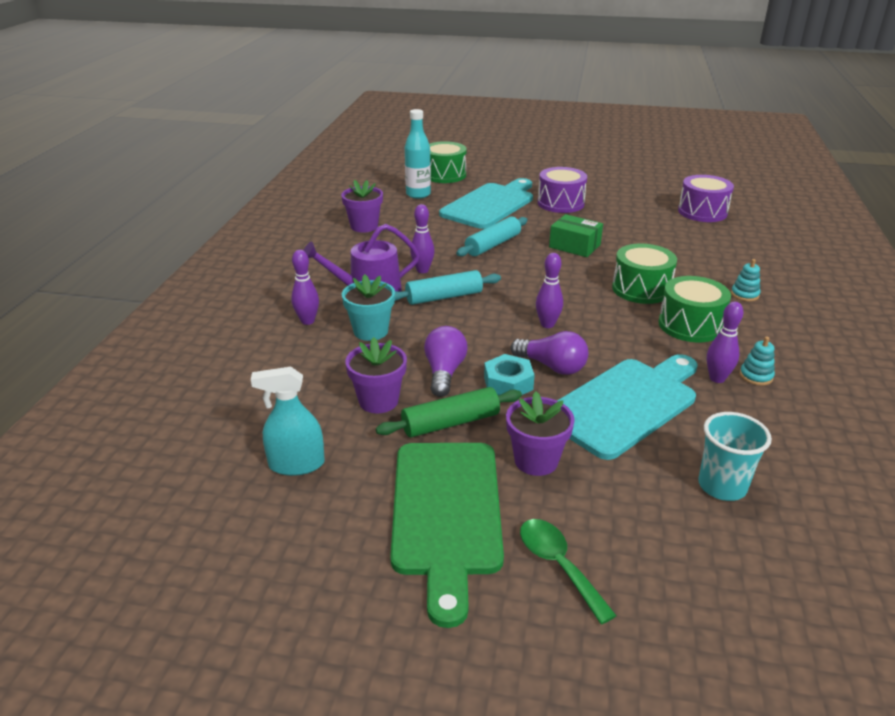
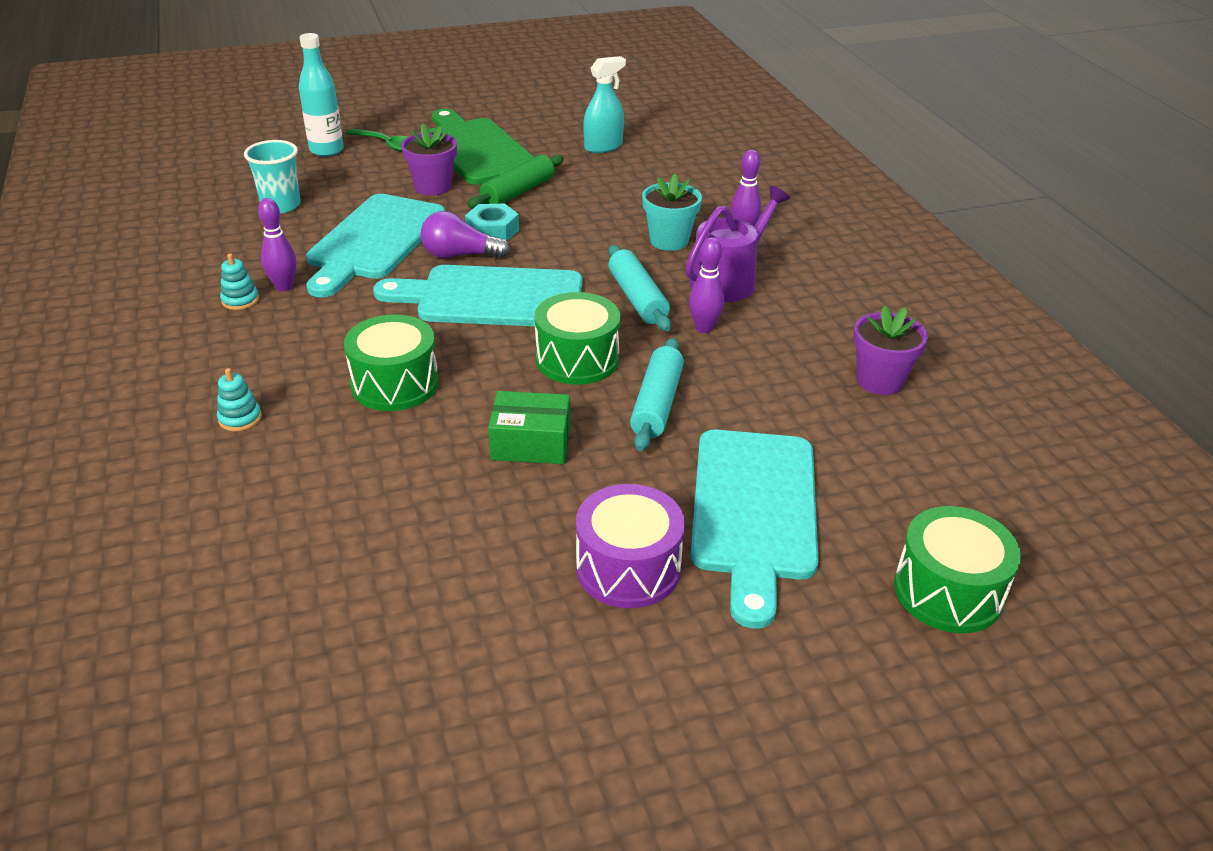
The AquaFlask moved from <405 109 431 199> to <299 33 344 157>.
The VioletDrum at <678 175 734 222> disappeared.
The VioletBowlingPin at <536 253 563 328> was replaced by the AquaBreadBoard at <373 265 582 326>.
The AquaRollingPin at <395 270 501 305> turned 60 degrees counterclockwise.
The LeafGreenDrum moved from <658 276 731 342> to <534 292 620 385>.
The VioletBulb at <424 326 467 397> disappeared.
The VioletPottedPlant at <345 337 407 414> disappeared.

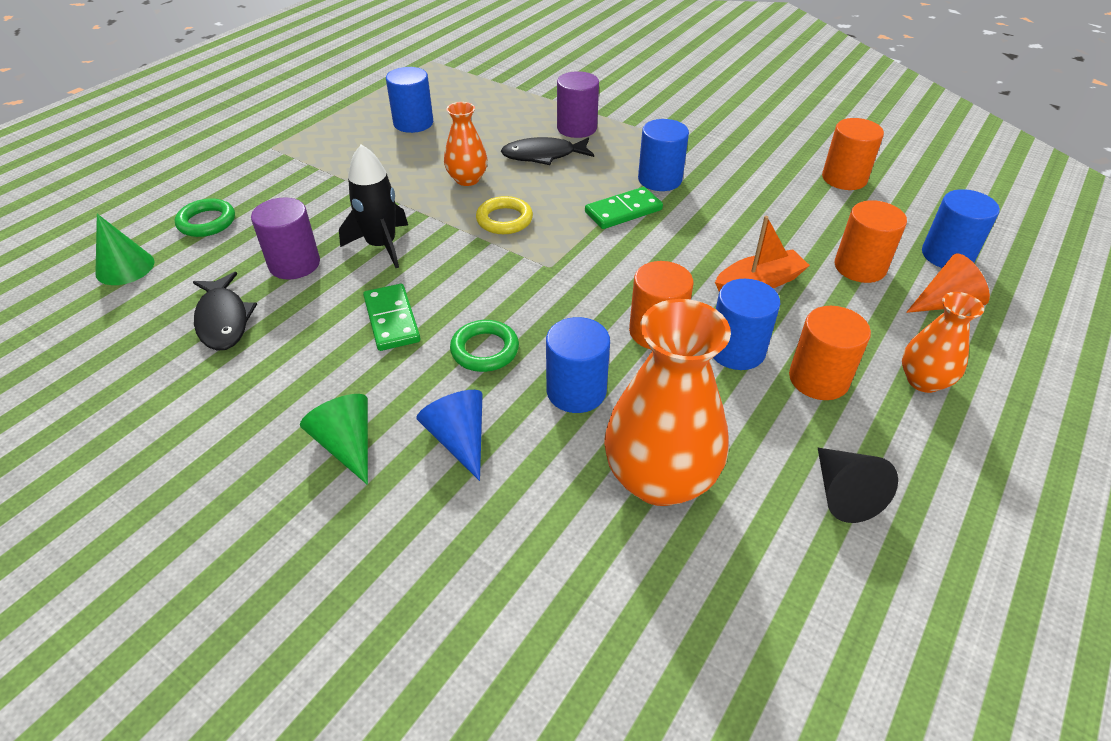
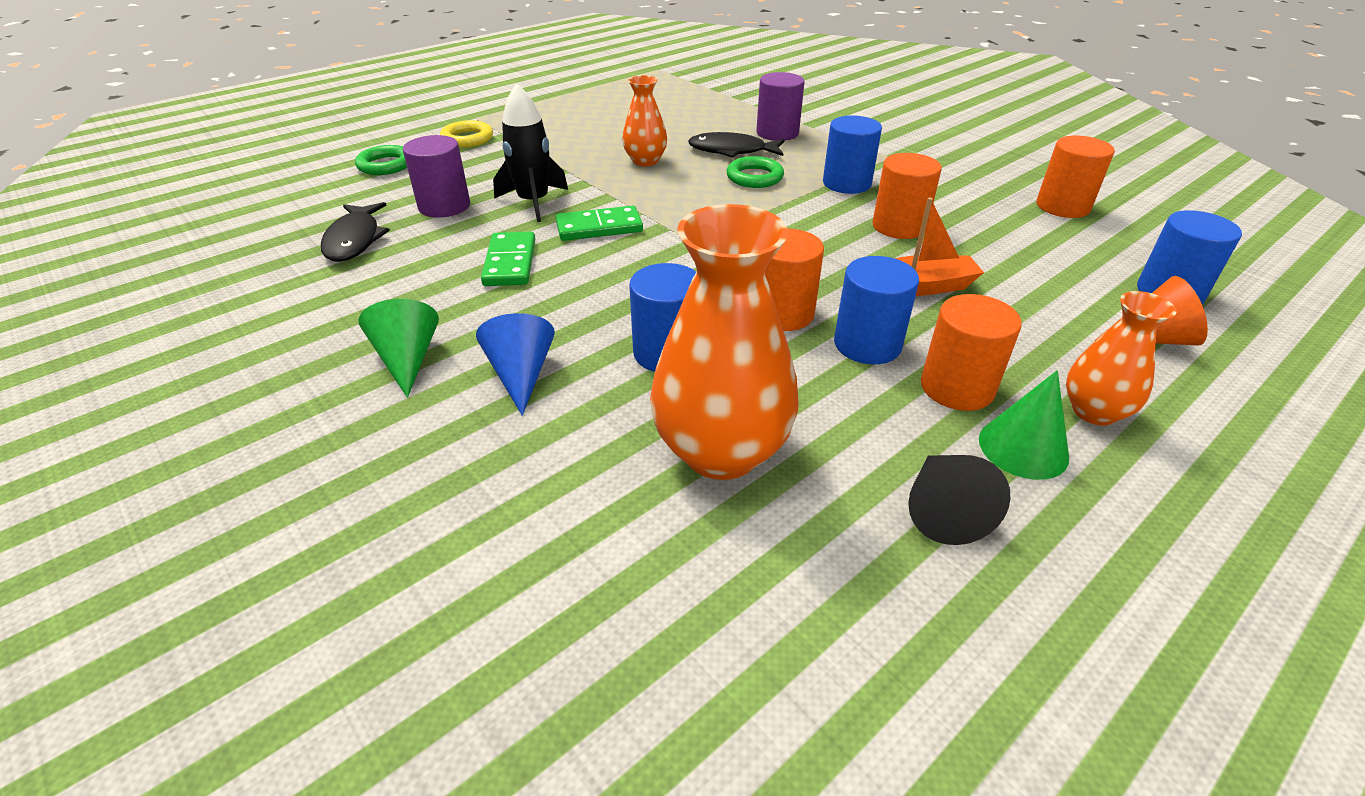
The RoyalBlueSolidCylinder at <386 67 433 133> disappeared.
The LeafGreenDominoPiece moved from <585 187 663 229> to <556 206 643 241>.
The BrightYellowHoop moved from <476 196 533 234> to <440 120 493 148>.
The OrangeSolidCylinder moved from <835 200 907 283> to <872 153 942 239>.
The LeafGreenSolidCone moved from <95 214 154 285> to <979 370 1069 480>.
The LeafGreenHoop moved from <450 320 519 372> to <727 156 784 188>.

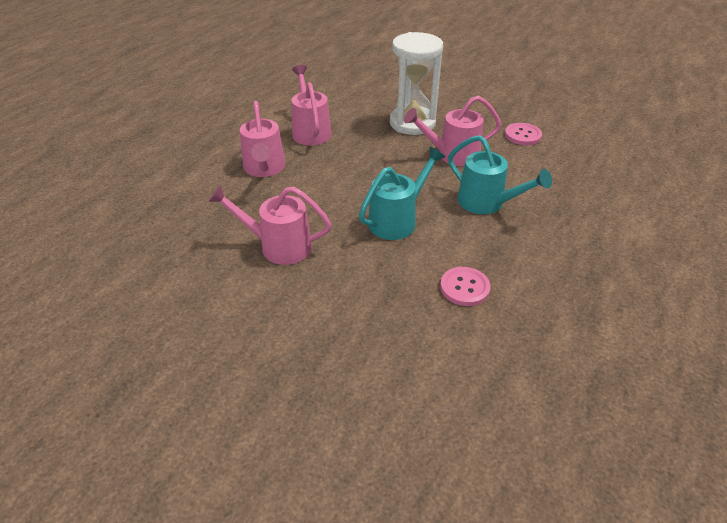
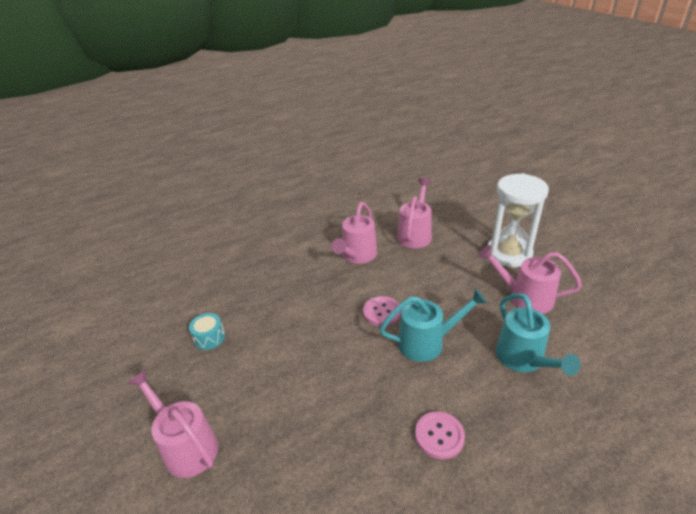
The PinkSewingButton moved from <505 123 542 145> to <363 296 401 326>.
The PinkSprinklingCan moved from <208 185 331 265> to <127 370 218 478>.
The AquaDrum at <189 313 225 350> appeared.

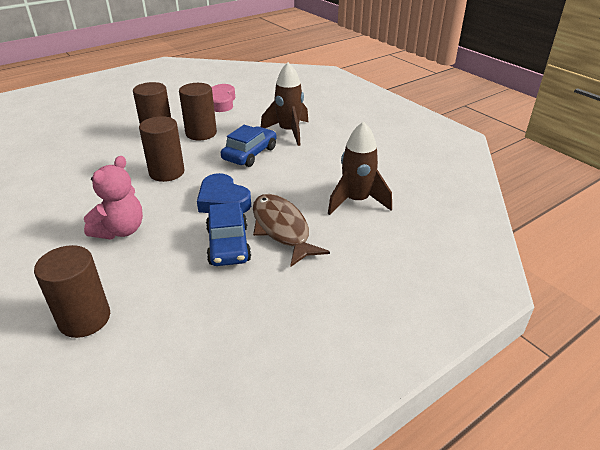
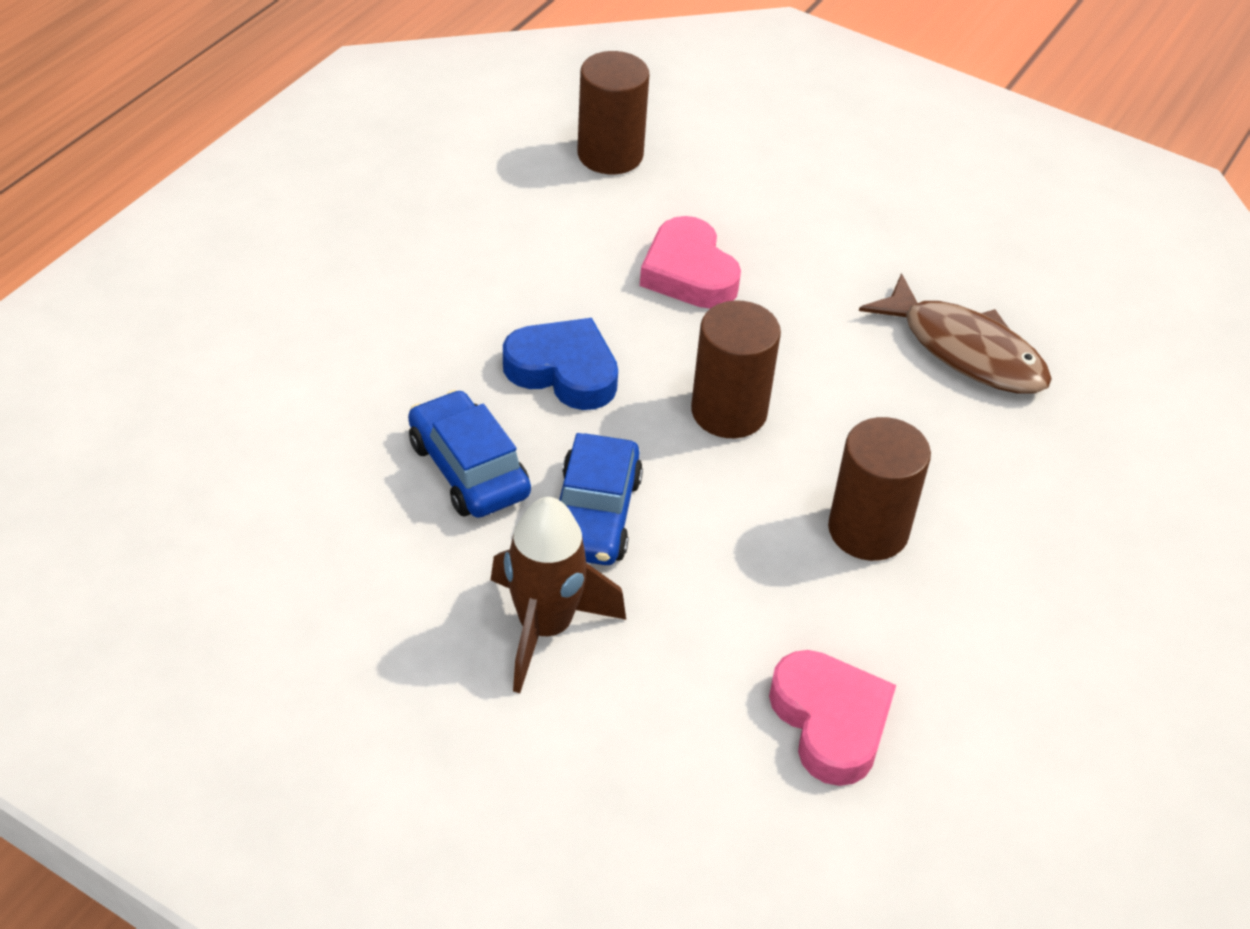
The DarkBrownSolidCylinder at <179 83 217 140> disappeared.
The DarkBrownToyRocket at <328 121 392 215> disappeared.
The PinkTeddyBear at <84 156 143 239> was replaced by the PinkLoveHeart at <640 216 741 309>.
The DarkBrownFish moved from <253 194 330 267> to <859 273 1052 394>.
The RoyalBlueAutomobile moved from <206 202 251 266> to <408 390 531 518>.

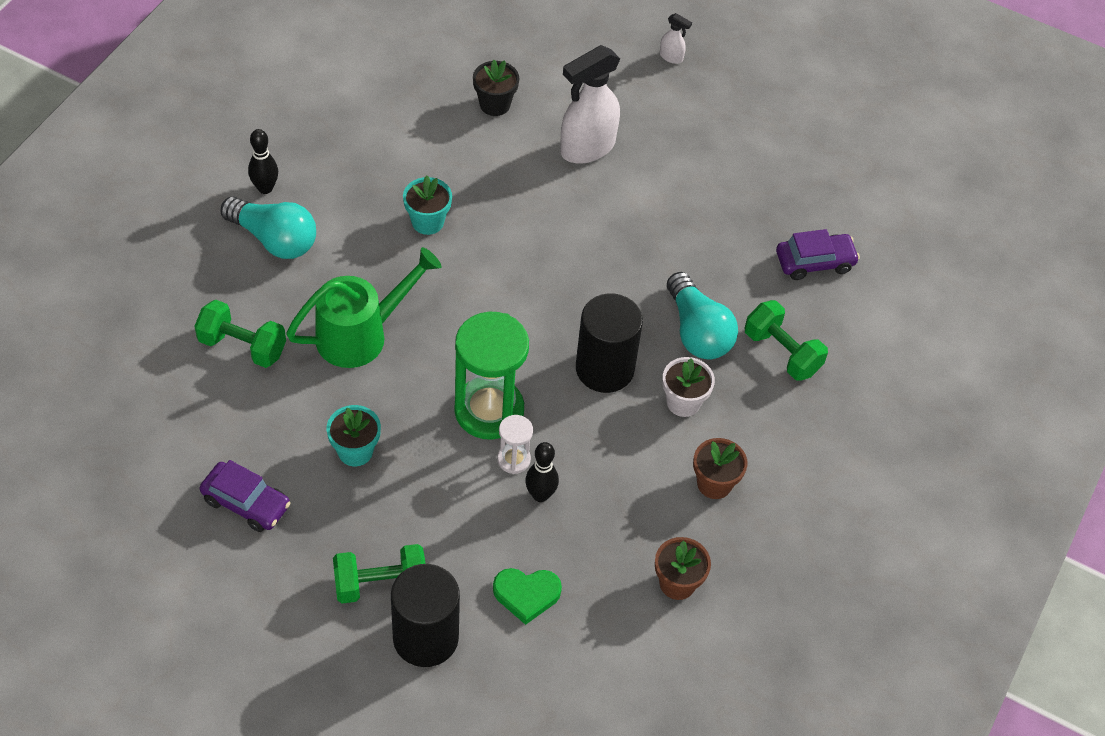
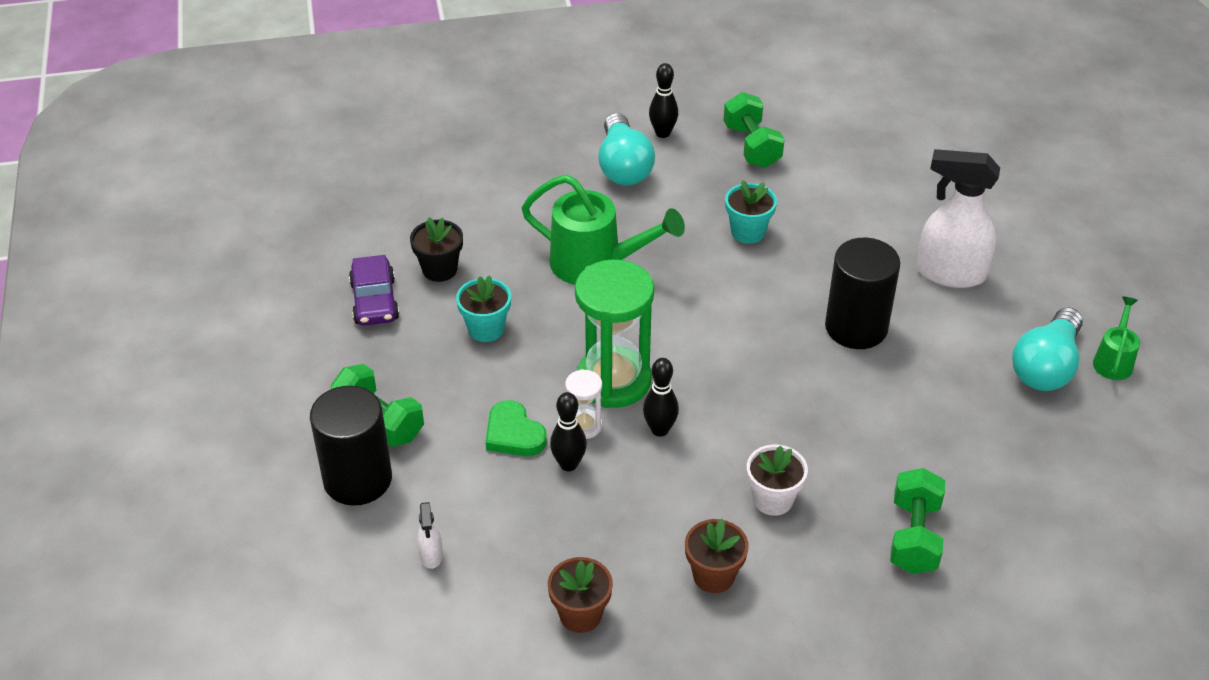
The SnowWhiteSprayCleaner moved from <660 13 692 64> to <417 502 443 569>.
The EbonyPottedPlant moved from <473 60 519 116> to <410 217 463 282>.
The VioletAutomobile at <776 229 860 280> disappeared.
The AquaBulb moved from <667 272 738 359> to <1012 307 1083 391>.
The EbonySolidCylinder moved from <576 293 643 393> to <825 238 900 349>.
The LeafGreenDumbbell moved from <194 300 286 368> to <724 92 785 168>.
The LeafGreenLoveHeart moved from <493 568 562 625> to <485 400 547 456>.
The LeafGreenSprinklingCan at <1093 297 1140 380> appeared.
The EbonyBowlingPin at <643 358 679 437> appeared.

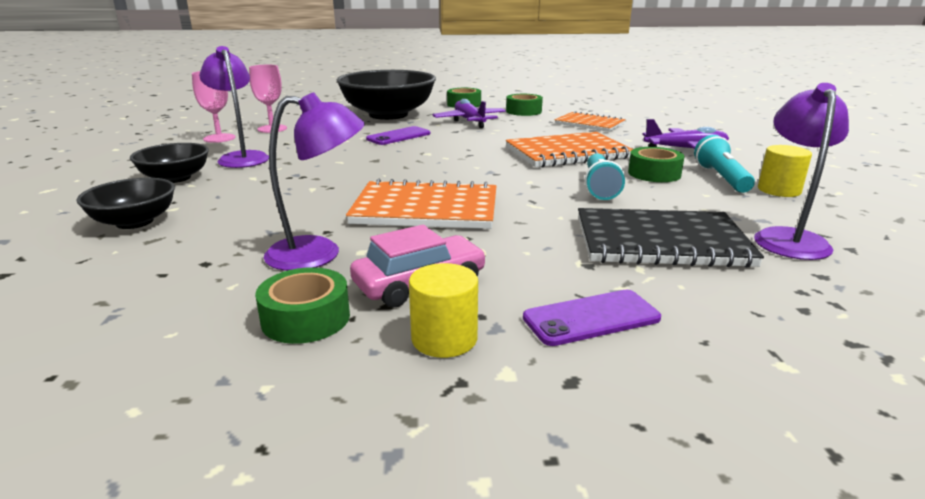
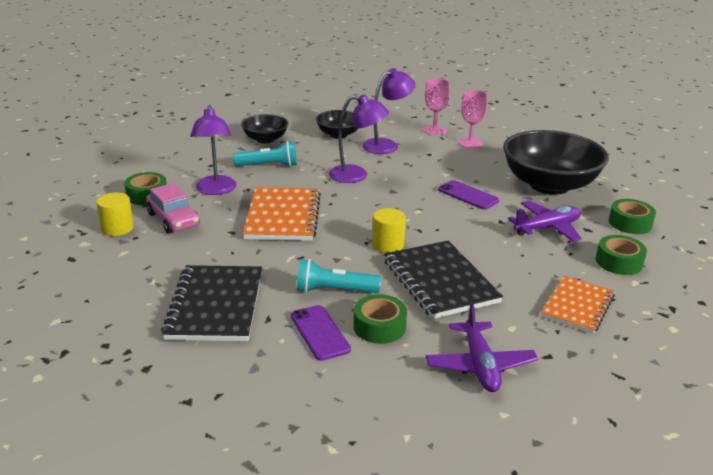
The VioletReadingLamp moved from <754 83 849 260> to <329 95 389 183>.
The OrangeNotebook at <506 132 633 168> became the EbonyNotebook at <384 241 503 319>.
The AquaFlashlight moved from <694 135 755 193> to <233 141 297 167>.
The BrightYellowSolidCylinder moved from <758 145 812 197> to <372 208 406 253>.
The VioletMobilePhone moved from <523 290 661 346> to <291 305 351 361>.

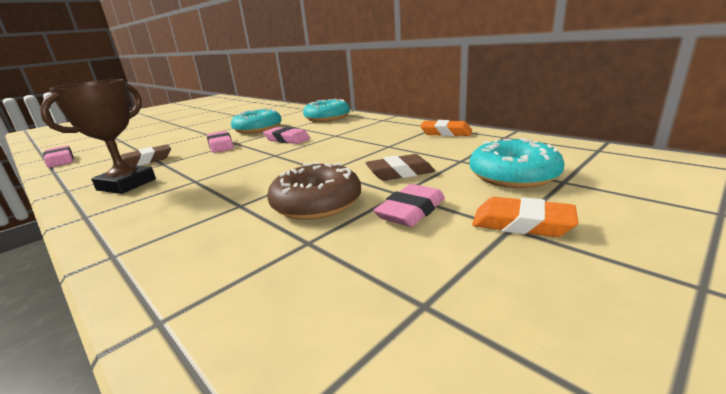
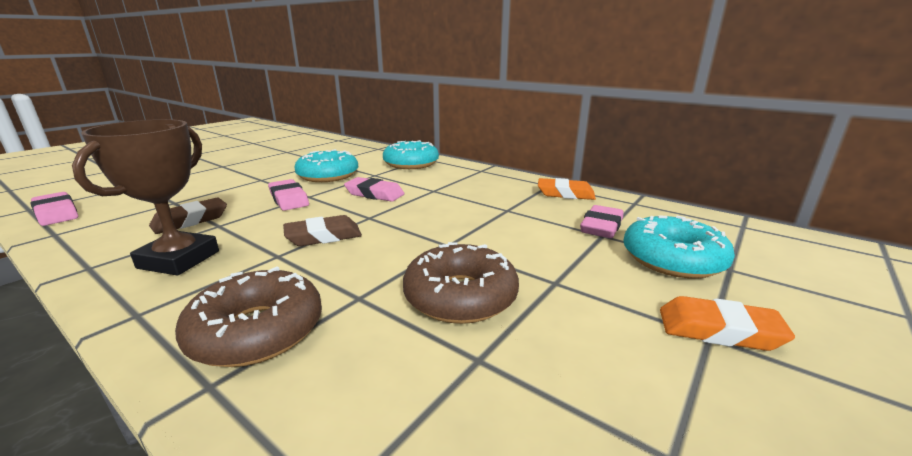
The DarkBrownEraser moved from <365 154 435 181> to <283 215 362 246>.
The PinkEraser moved from <374 184 445 227> to <580 205 623 238>.
The DarkBrownDoughnut at <175 267 322 367> appeared.

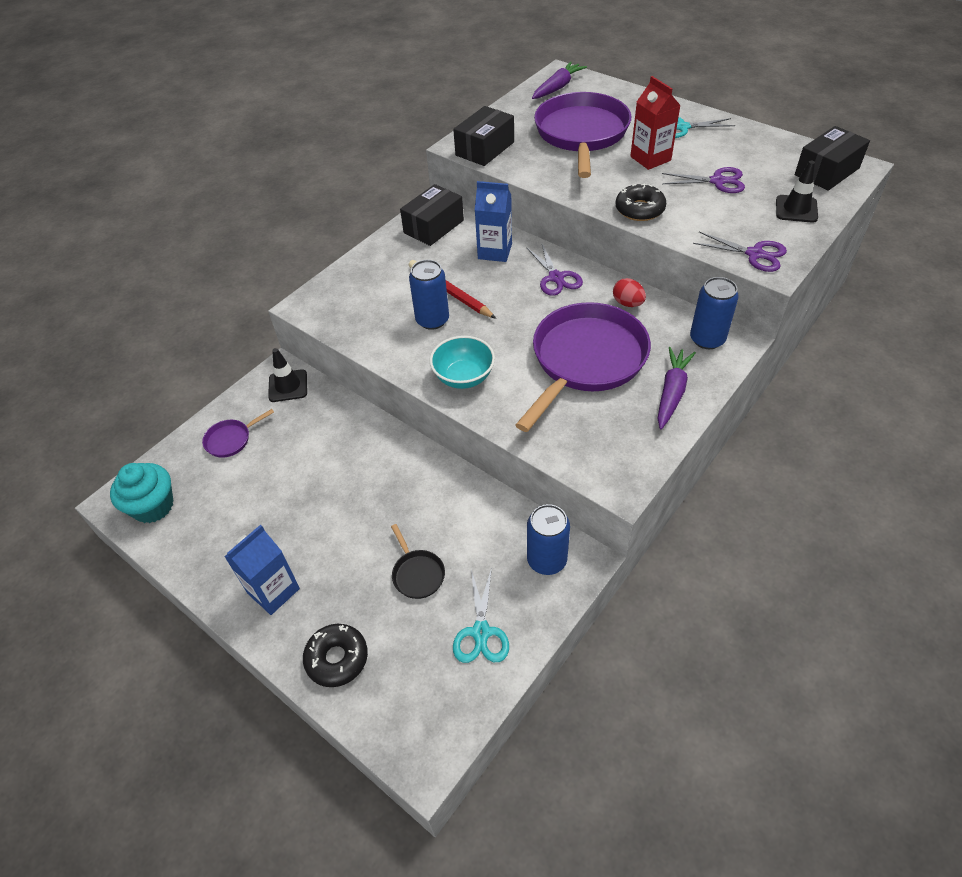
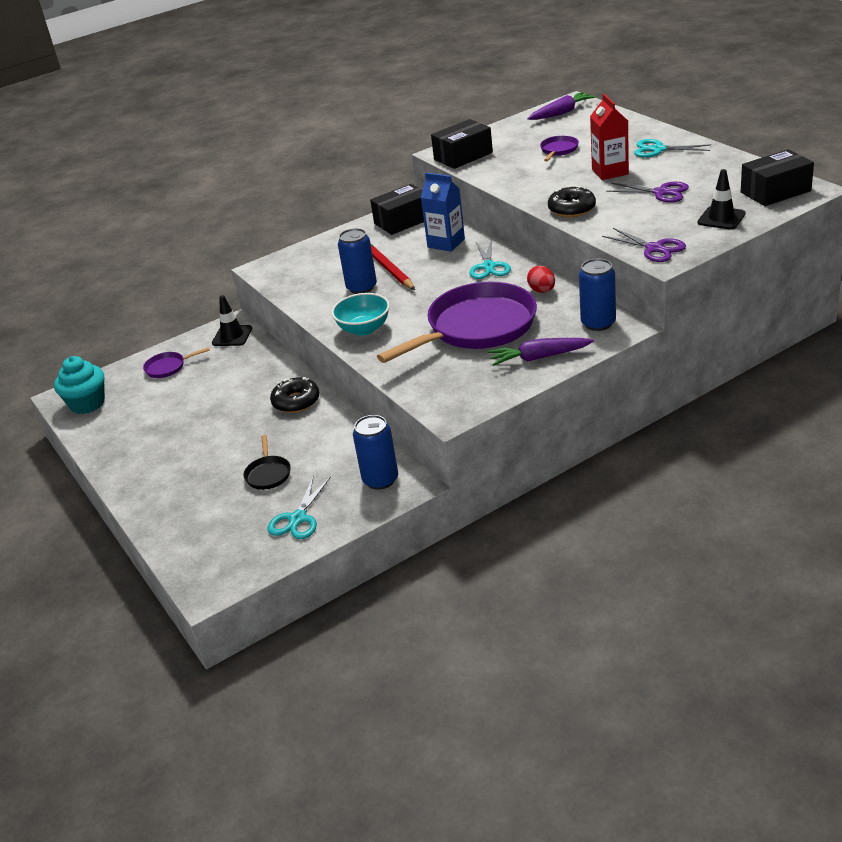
The VioletSkillet at <534 92 631 178> changed to 0.41 times the size.
The VioletShears at <526 242 583 296> became the AquaShears at <469 241 511 279>.
The VioletCarrot at <657 347 696 429> turned 135 degrees counterclockwise.
The RoyalBlueJuiceCarton at <224 525 300 615> disappeared.
The EbonyDoughnut moved from <303 624 368 687> to <270 377 320 413>.

